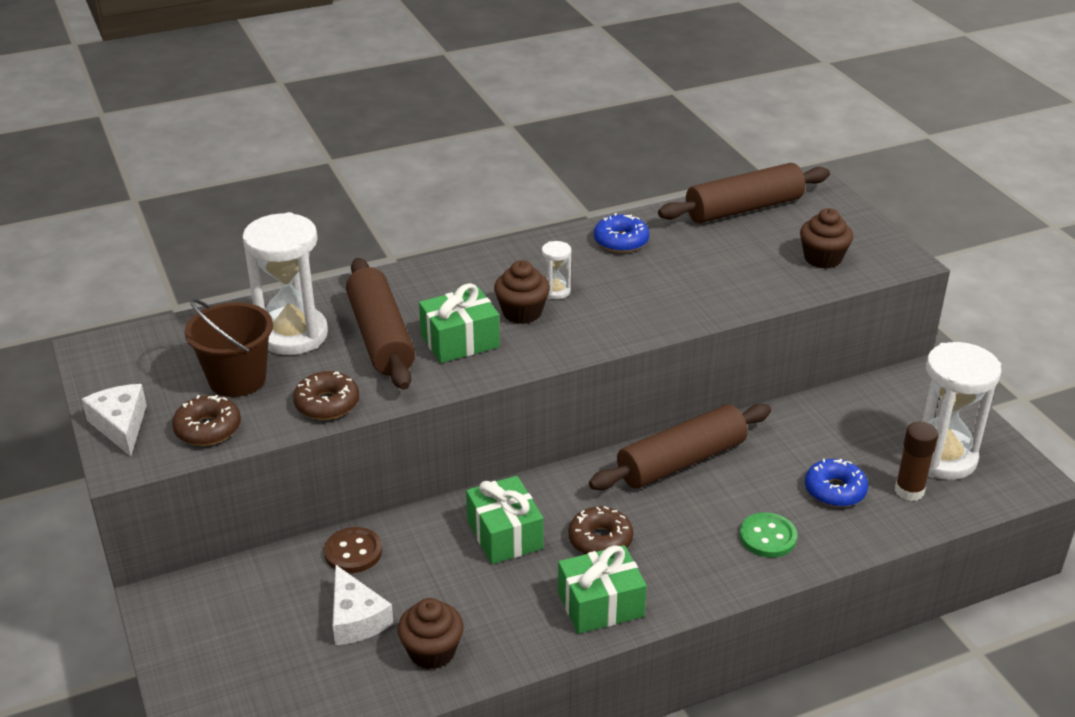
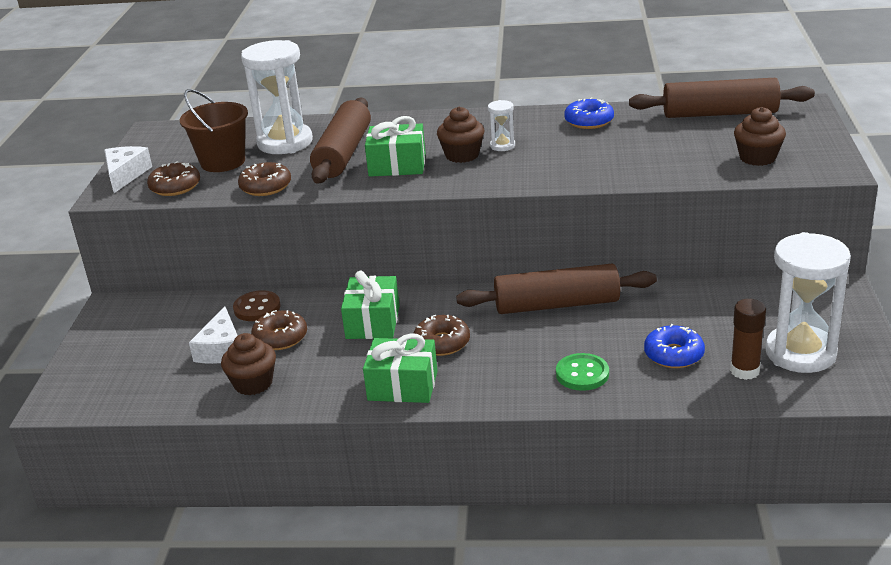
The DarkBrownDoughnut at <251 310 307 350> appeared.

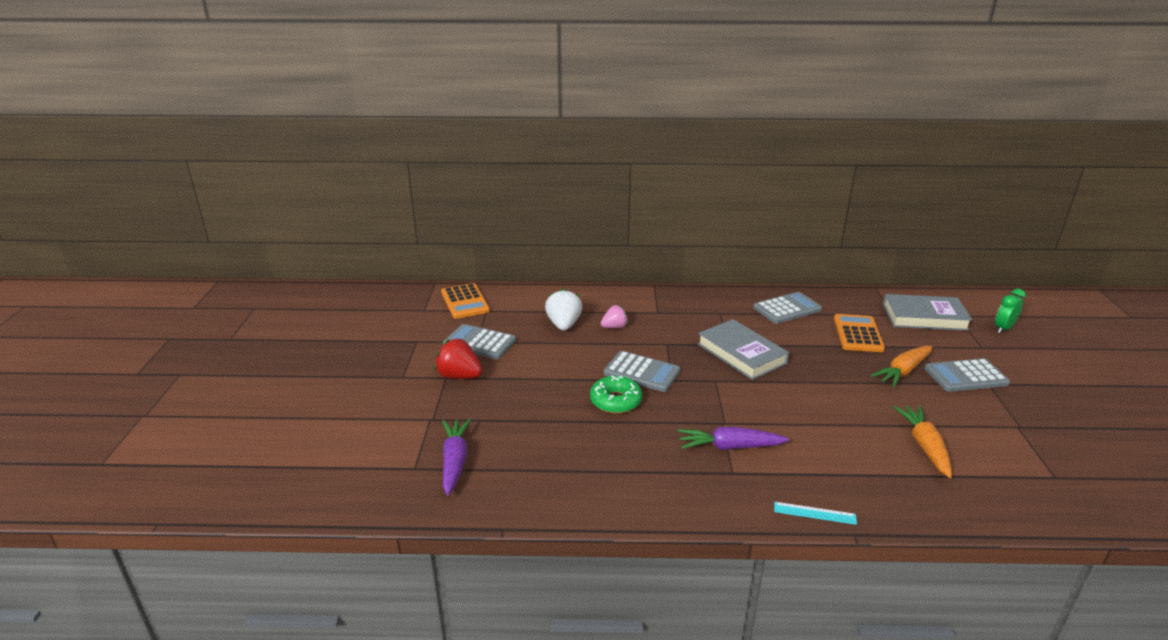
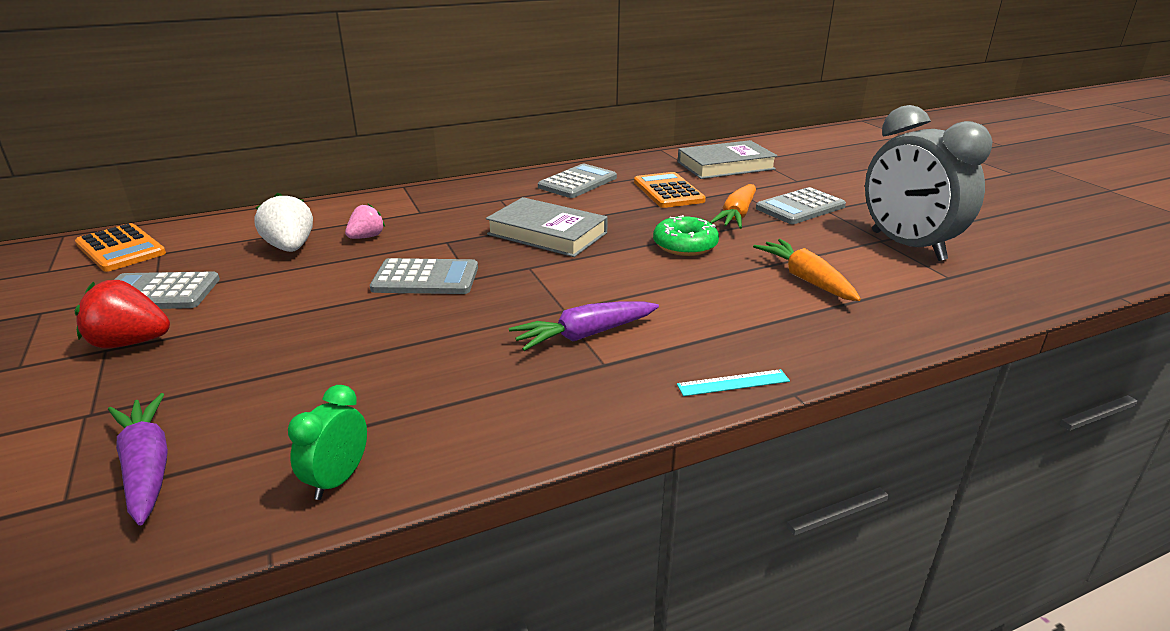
The LeafGreenClock moved from <995 289 1026 333> to <288 385 367 500>.
The LeafGreenDoughnut moved from <590 376 642 414> to <653 215 719 256>.
The AshGreyClock at <865 105 992 261> appeared.

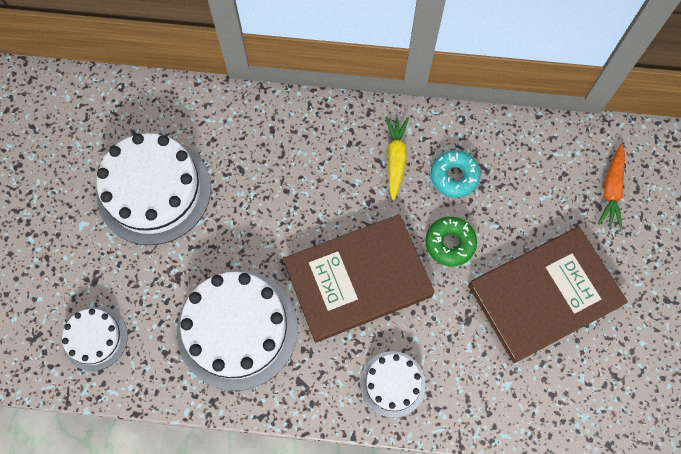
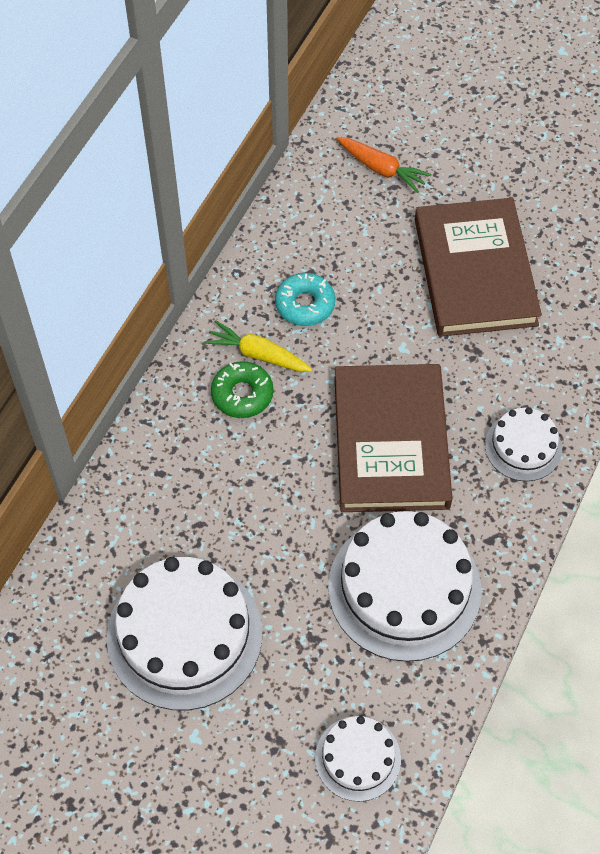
The LeafGreenDoughnut moved from <425 217 477 267> to <211 361 273 418>.

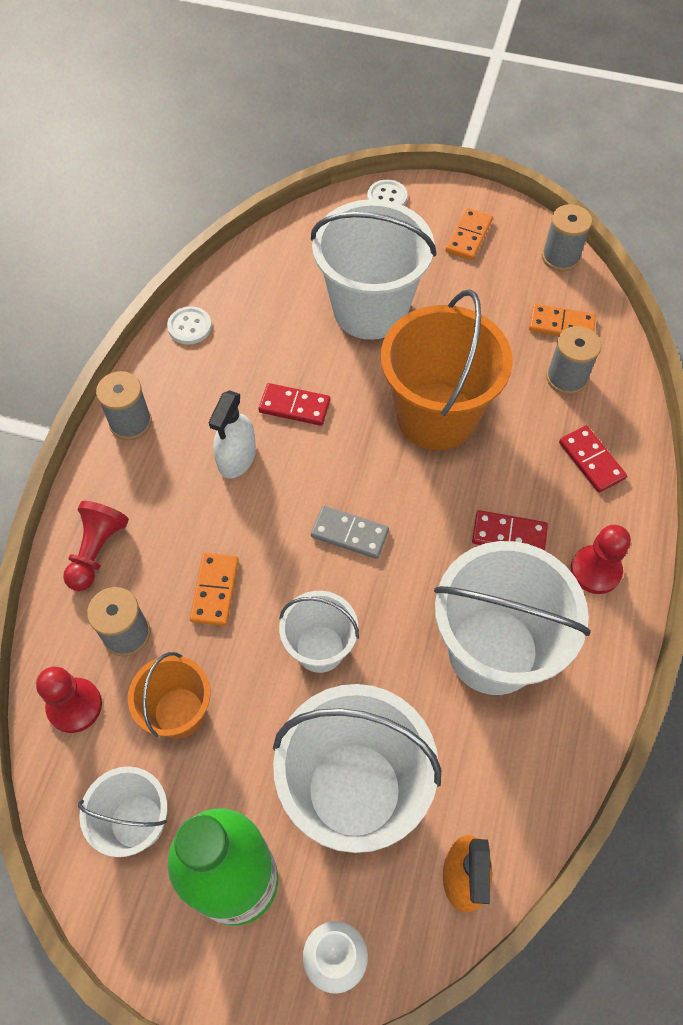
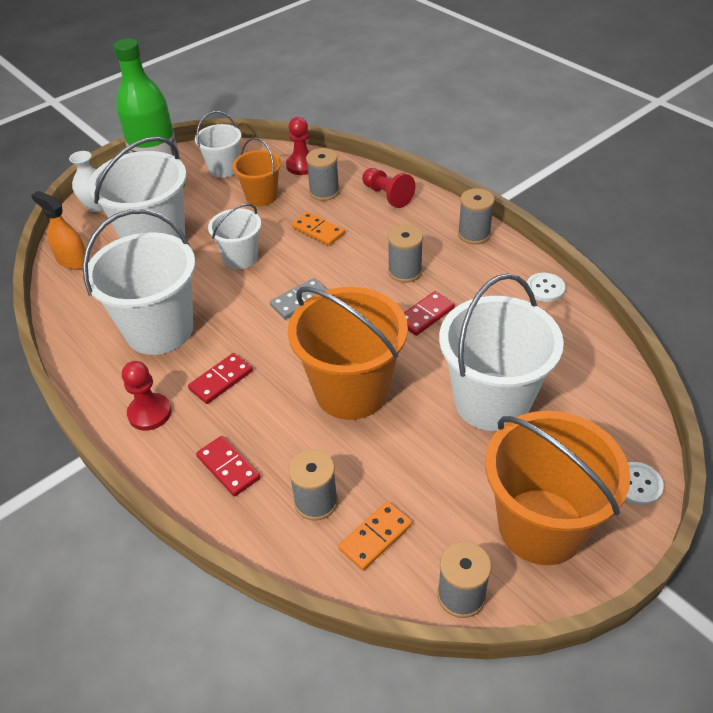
The OrangeDominoPiece at <445 208 493 260> was replaced by the OrangeBucket at <485 411 630 565>.
The SnowWhiteSprayCleaner at <209 390 256 479> was replaced by the AshGreyReelOfThread at <388 225 423 283>.
The ScarletDominoPiece at <559 426 627 493> turned 45 degrees clockwise.

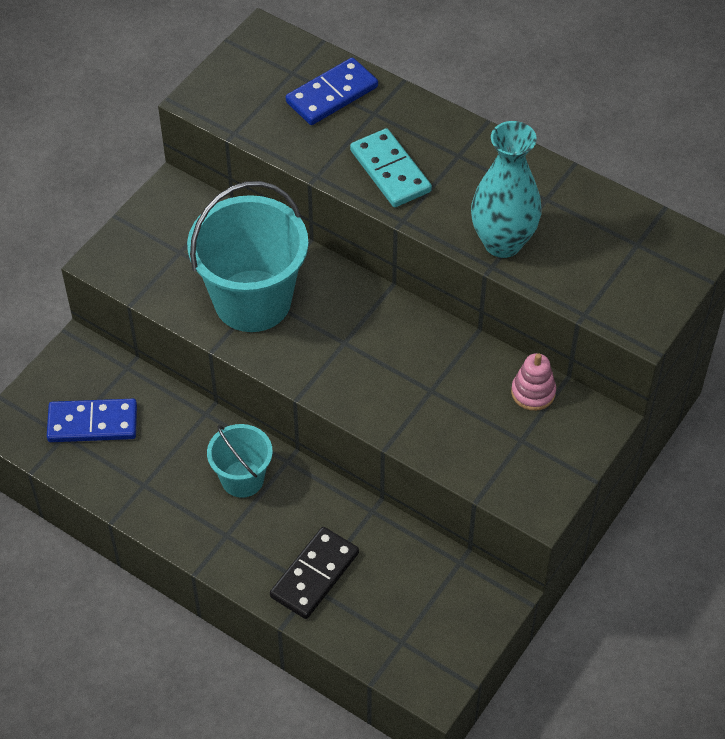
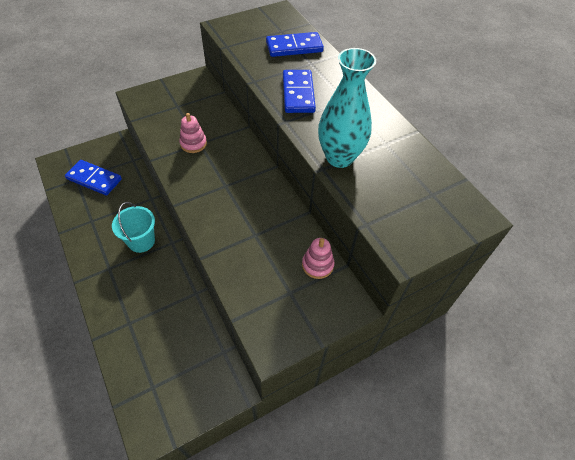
The AquaDominoPiece at <350 128 432 207> became the RoyalBlueDominoPiece at <283 70 316 113>.
The AquaBucket at <187 181 308 332> was replaced by the PinkRingStacker at <179 113 207 153>.
The EbonyDominoPiece at <270 527 359 619> disappeared.

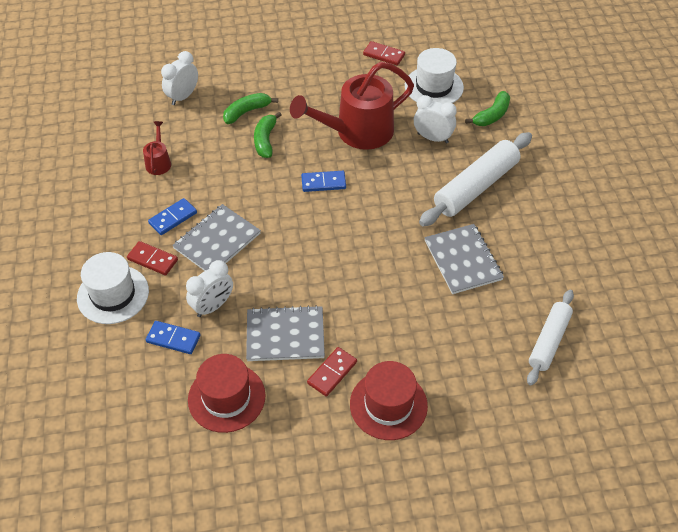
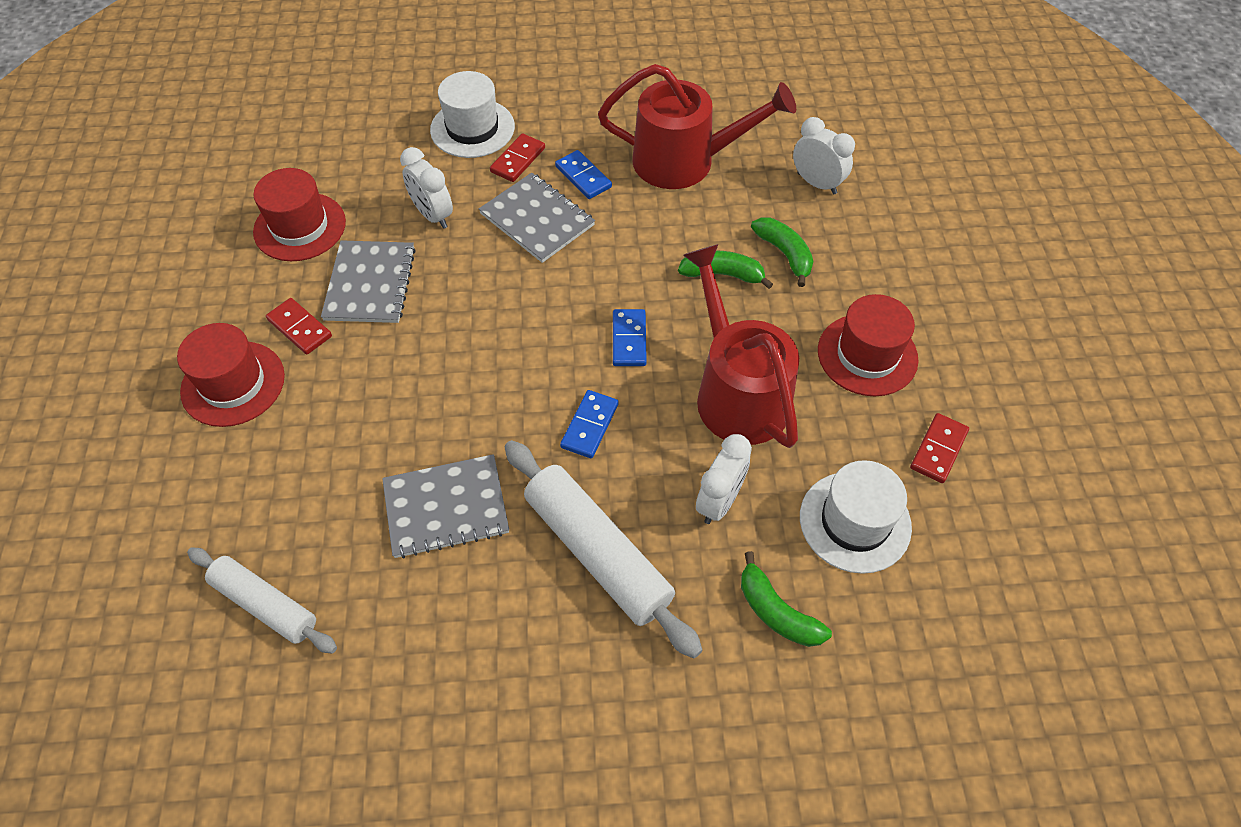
The ScarletSprinklingCan at <143 121 171 175> changed to 2.27 times the size.
The RoyalBlueDominoPiece moved from <146 321 201 354> to <560 390 618 458>.
The ScarletTallHat at <818 294 919 396> appeared.

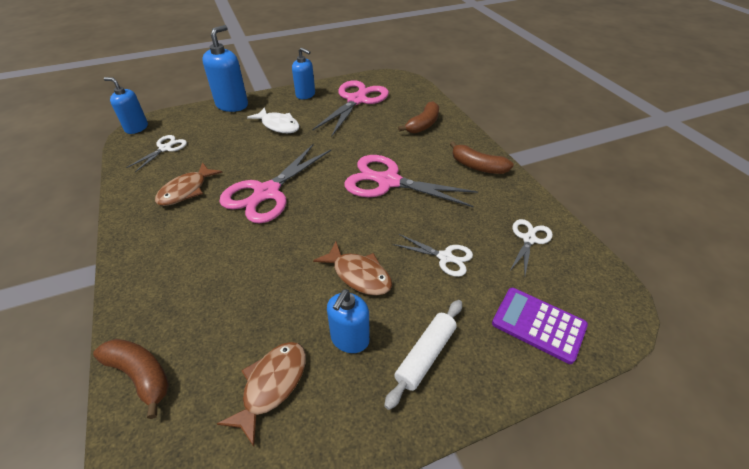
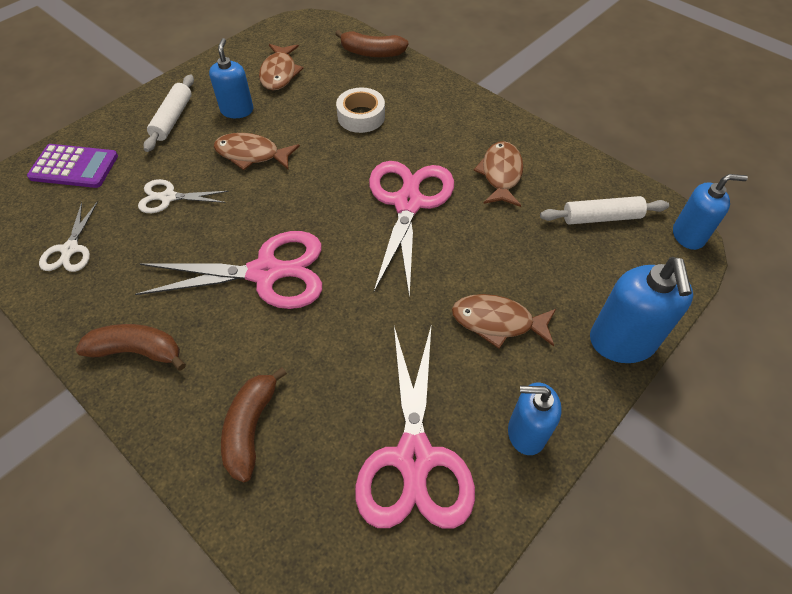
The SnowWhiteFish at <247 107 300 133> became the DarkBrownFish at <452 294 556 348>.
The SnowWhiteShears at <126 135 187 172> was replaced by the SnowWhiteRollingPin at <540 196 669 225>.
The SnowWhiteTape at <336 87 385 133> appeared.

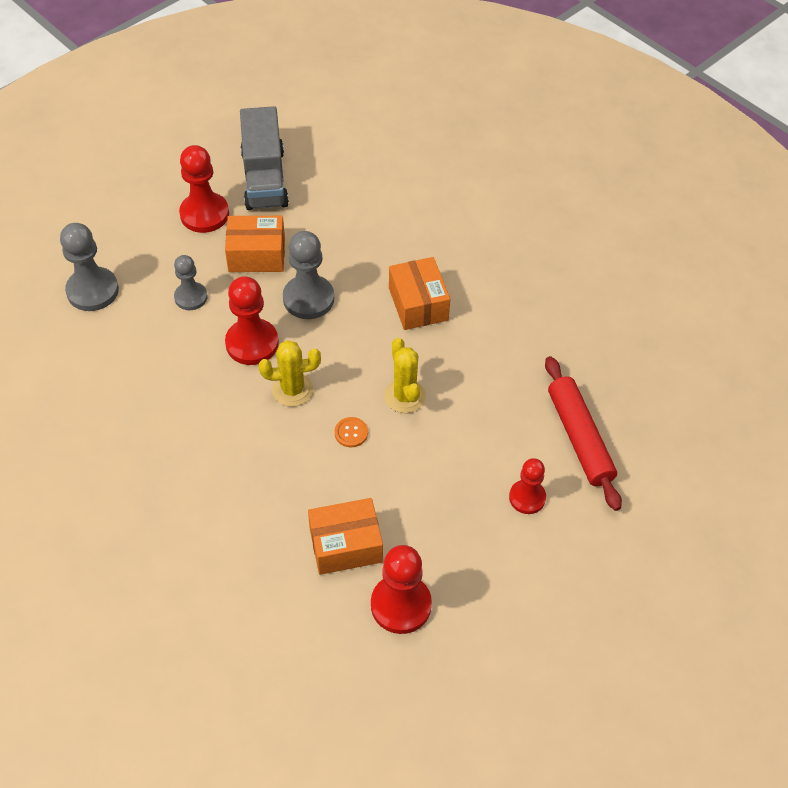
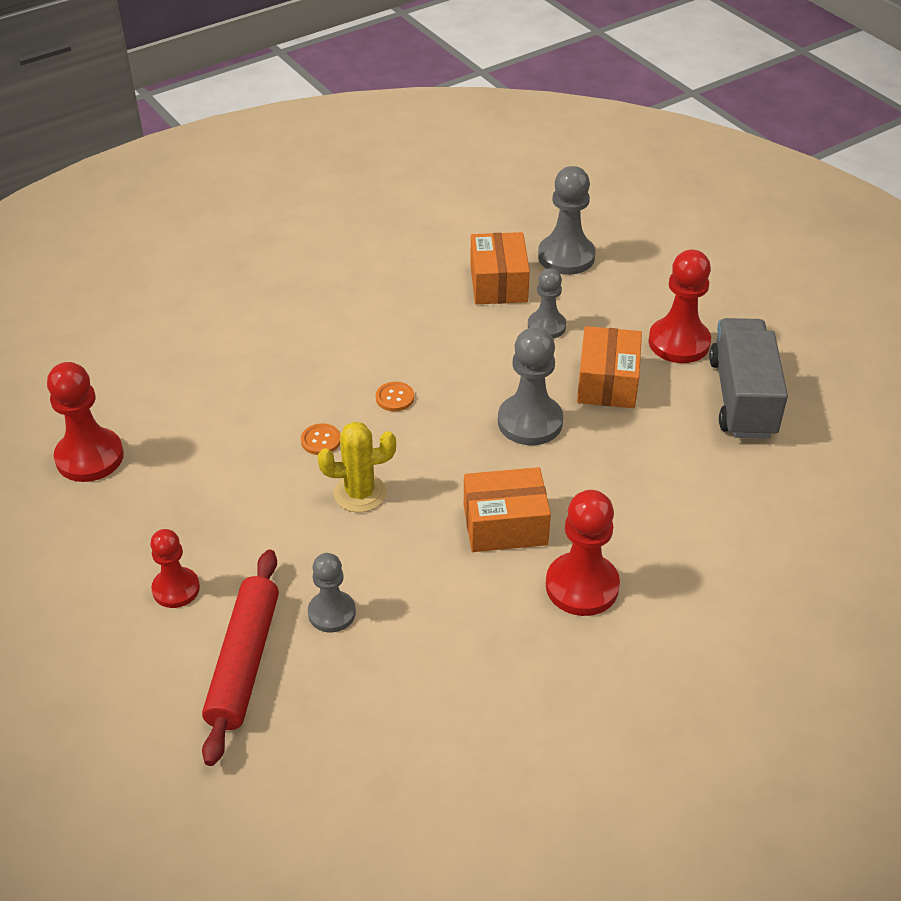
The AshGreyTruck at <240 106 289 210> turned 90 degrees clockwise.
The ScarletPawn moved from <225 276 279 365> to <546 490 620 616>.
The BrightYellowSaguaroCactus at <259 340 321 407> was replaced by the OrangeSewingButton at <376 382 414 411>.
The ScarletRollingPin at <545 356 622 511> turned 75 degrees counterclockwise.
The OrangePackage moved from <308 498 383 575> to <470 232 530 304>.
The AshGreyPawn at <308 553 356 633> appeared.

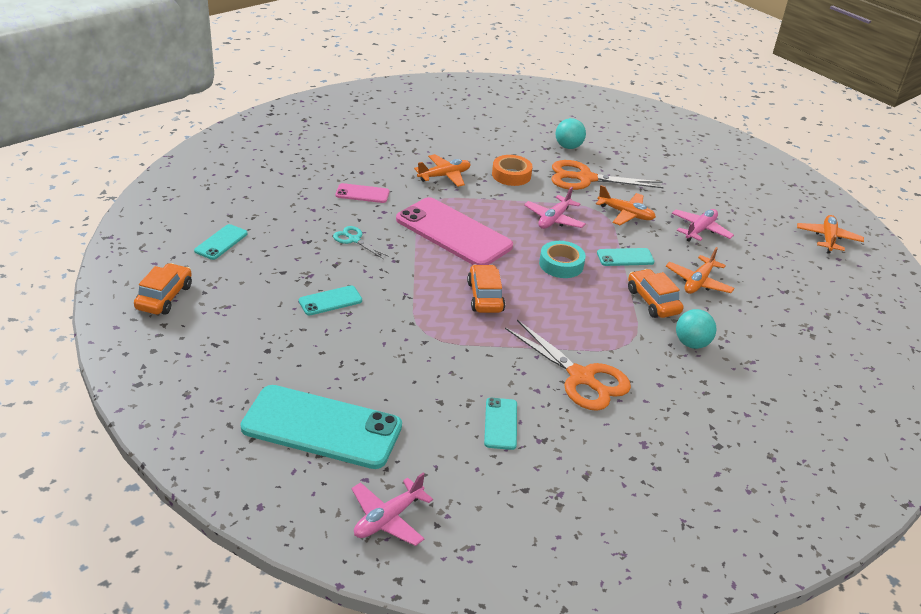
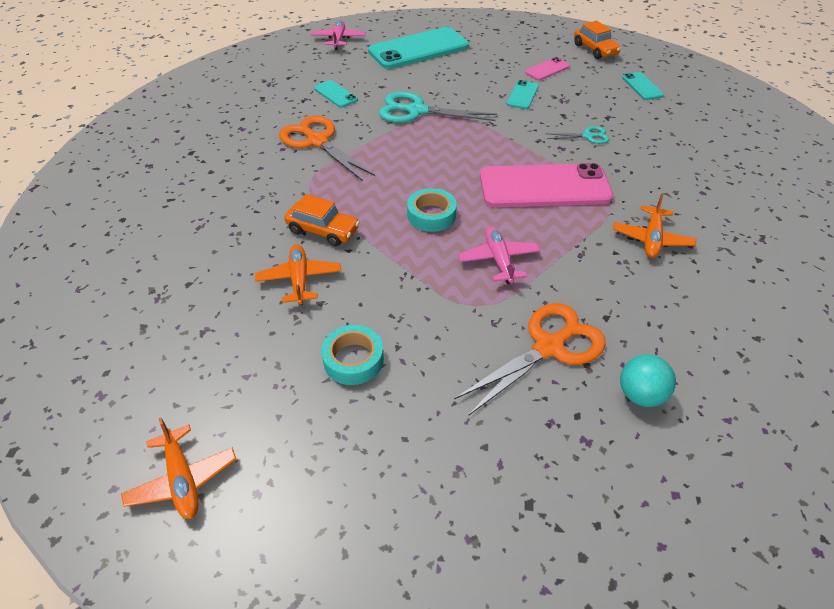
The OrangeTape at <492 155 533 186> disappeared.
The PinkMobilePhone moved from <336 183 389 203> to <525 57 570 80>.
The OrangePlane at <596 185 656 225> disappeared.
The PinkPlane at <672 209 734 242> was replaced by the AquaTape at <321 325 384 385>.
The AquaMobilePhone at <597 248 655 266> disappeared.
The OrangeAutomobile at <467 265 505 313> disappeared.
The AquaBall at <676 309 716 349> disappeared.
The OrangeShears at <505 320 631 411> turned 45 degrees clockwise.
The AquaShears at <379 91 497 123> appeared.

